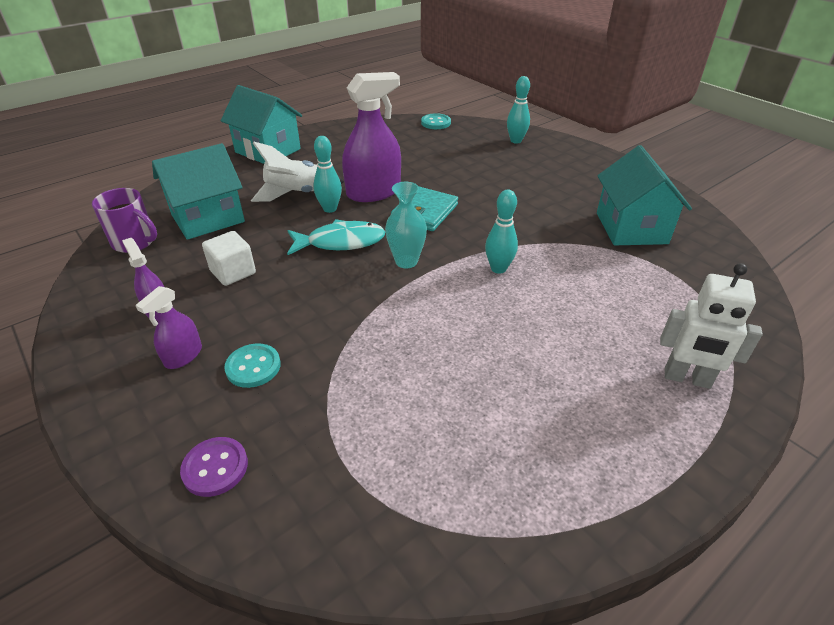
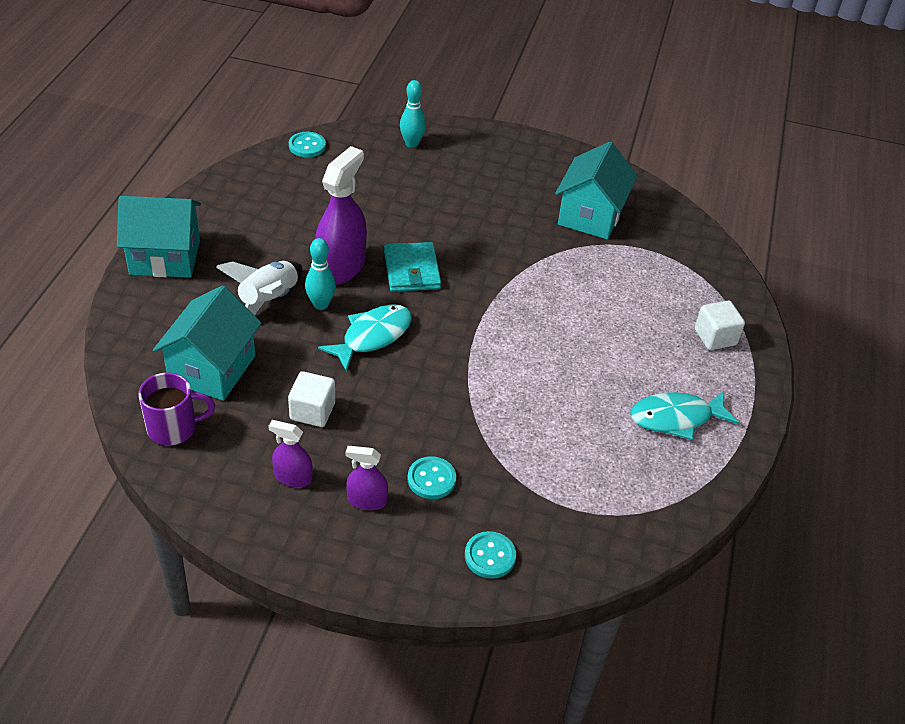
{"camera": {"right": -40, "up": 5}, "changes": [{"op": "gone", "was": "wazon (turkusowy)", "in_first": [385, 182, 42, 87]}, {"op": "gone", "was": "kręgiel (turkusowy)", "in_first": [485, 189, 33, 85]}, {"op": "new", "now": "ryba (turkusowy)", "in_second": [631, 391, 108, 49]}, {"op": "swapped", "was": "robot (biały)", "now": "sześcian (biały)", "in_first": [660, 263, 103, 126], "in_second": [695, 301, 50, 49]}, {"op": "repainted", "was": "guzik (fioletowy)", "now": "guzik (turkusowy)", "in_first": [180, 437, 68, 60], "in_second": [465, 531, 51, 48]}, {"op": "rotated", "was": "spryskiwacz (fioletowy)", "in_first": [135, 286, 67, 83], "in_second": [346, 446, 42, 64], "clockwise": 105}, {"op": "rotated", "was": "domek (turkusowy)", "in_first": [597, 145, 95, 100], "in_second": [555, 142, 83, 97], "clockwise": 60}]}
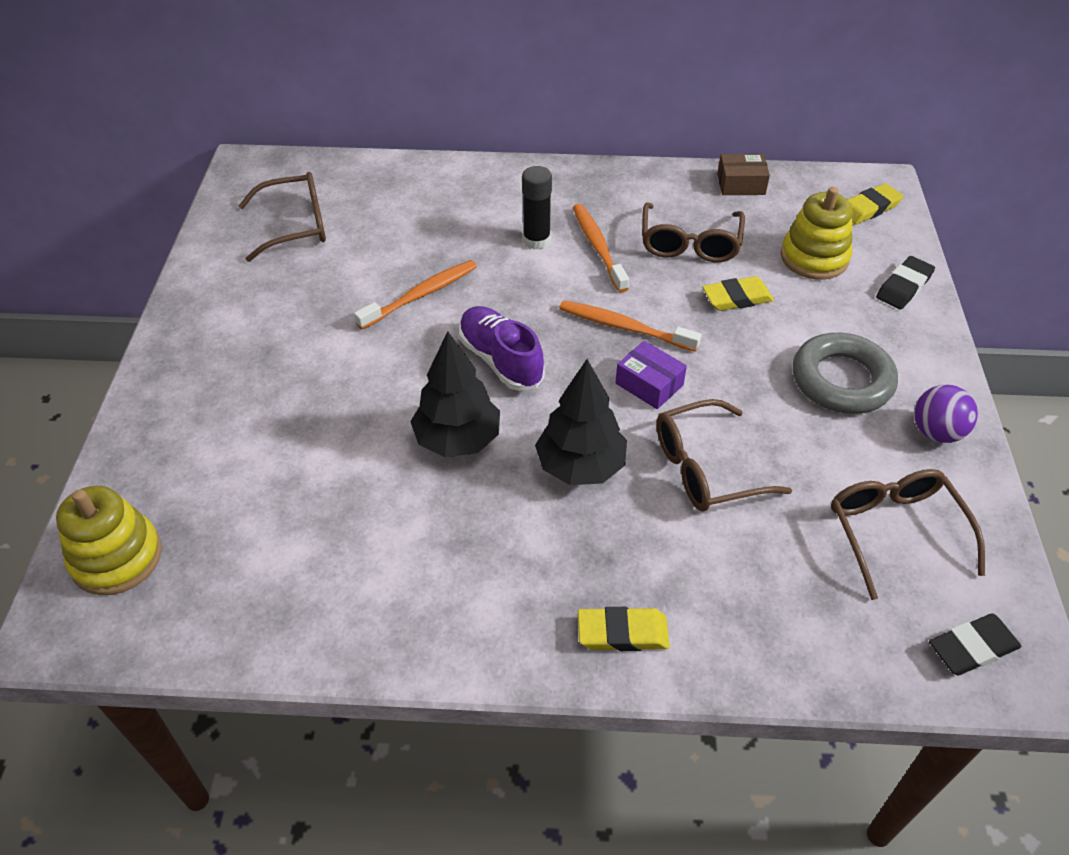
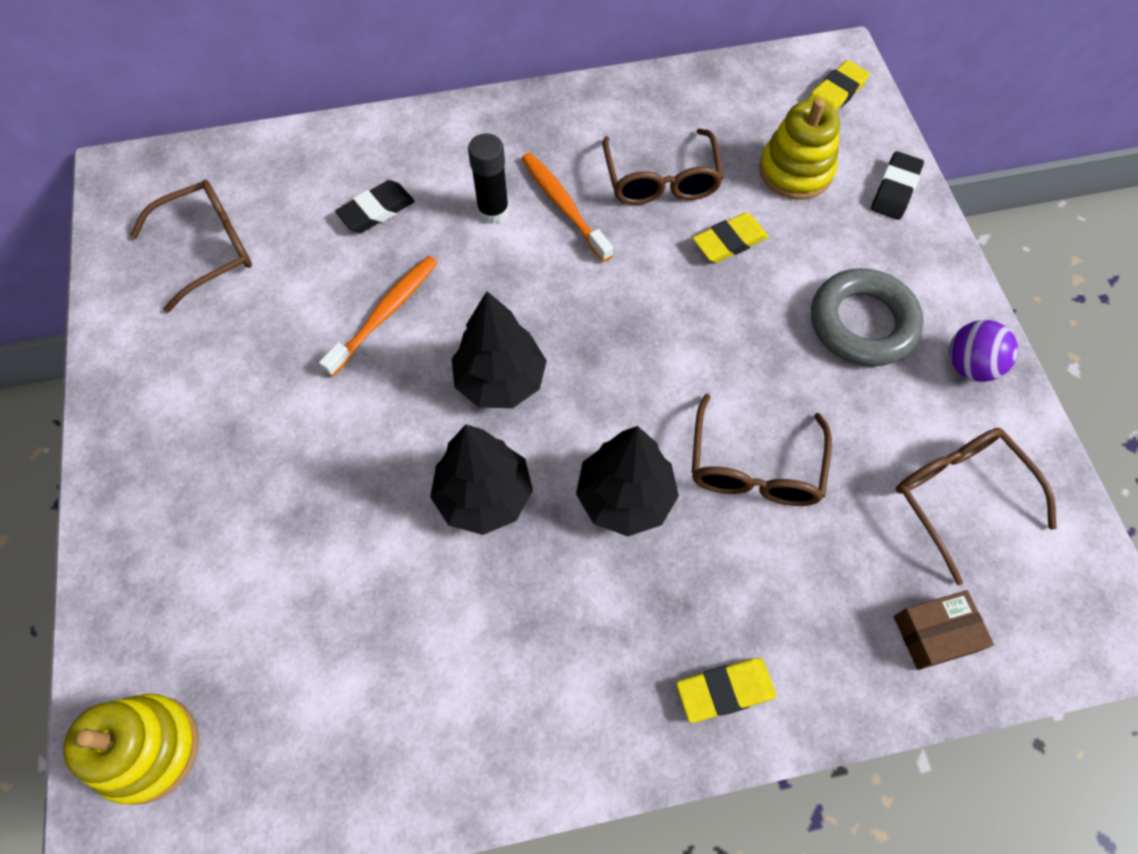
{"camera": {"right": -15, "up": 15}, "changes": [{"op": "gone", "was": "szczoteczka do zębów (pomarańczowy)", "in_first": [559, 300, 142, 52]}, {"op": "gone", "was": "pudełko (fioletowy)", "in_first": [615, 341, 72, 68]}, {"op": "shifted", "was": "pudełko (brązowy)", "in_first": [717, 154, 53, 41], "in_second": [894, 590, 100, 80]}, {"op": "shifted", "was": "gumka do mazania (czarny)", "in_first": [929, 613, 92, 62], "in_second": [335, 180, 80, 53]}, {"op": "swapped", "was": "but (fioletowy)", "now": "drzewko (czarny)", "in_first": [459, 306, 86, 85], "in_second": [452, 291, 95, 117]}, {"op": "rotated", "was": "okulary (brązowy)", "in_first": [656, 399, 136, 112], "in_second": [692, 394, 140, 112], "clockwise": -45}]}
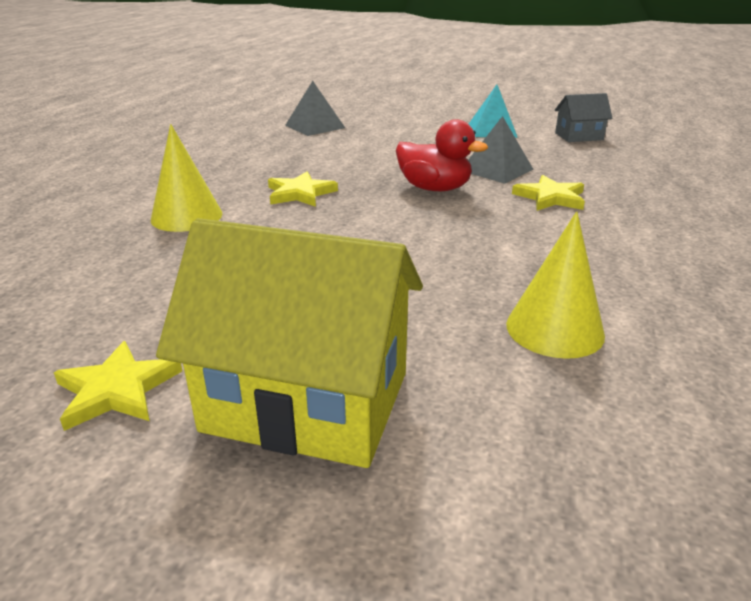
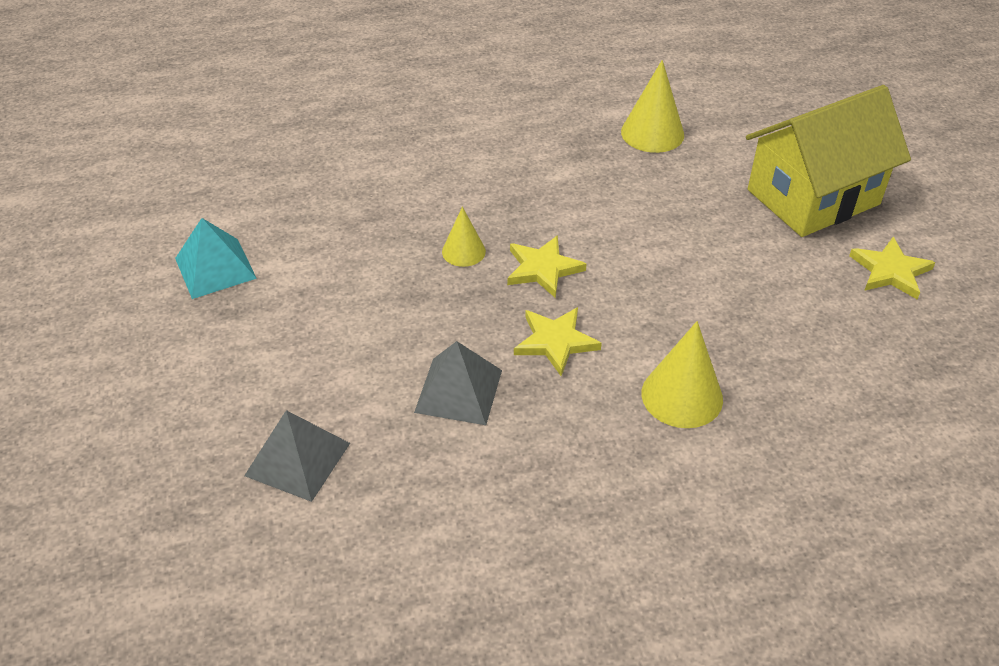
{"camera": {"right": -120, "up": 15}, "changes": [{"op": "gone", "was": "domek (szary)", "in_first": [555, 93, 58, 49]}, {"op": "shifted", "was": "piramida (szary)", "in_first": [468, 116, 66, 68], "in_second": [414, 341, 88, 84]}, {"op": "shifted", "was": "gwiazda (żółty)", "in_first": [512, 175, 73, 36], "in_second": [507, 235, 79, 63]}, {"op": "swapped", "was": "kaczka (czerwony)", "now": "stożek (żółty)", "in_first": [396, 119, 92, 72], "in_second": [442, 207, 44, 60]}, {"op": "rotated", "was": "domek (żółty)", "in_first": [156, 218, 267, 250], "in_second": [746, 85, 165, 152], "clockwise": 75}]}
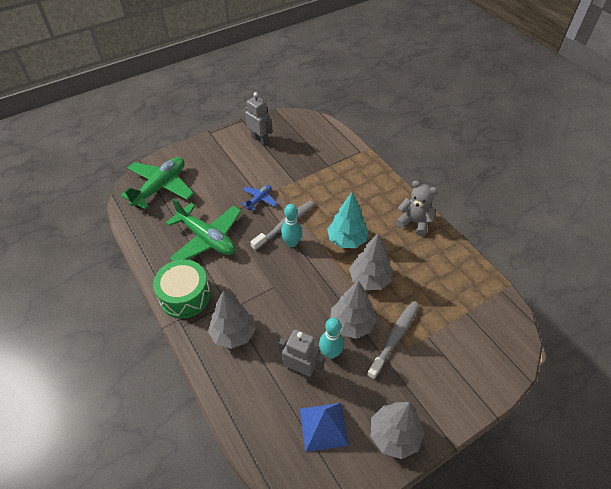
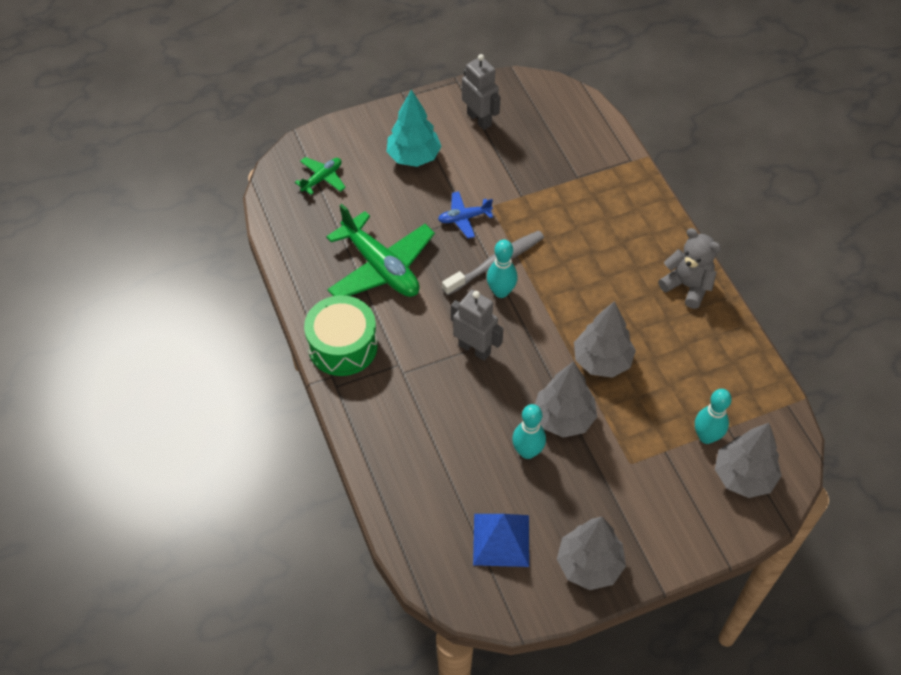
{"camera": {"right": 10, "up": 5}, "changes": [{"op": "gone", "was": "szczoteczka do zębów (szary)", "in_first": [367, 301, 52, 79]}, {"op": "new", "now": "kręgiel (turkusowy)", "in_second": [695, 389, 37, 55]}, {"op": "shifted", "was": "drzewko (szary)", "in_first": [208, 290, 48, 59], "in_second": [715, 423, 66, 75]}, {"op": "shifted", "was": "robot (szary)", "in_first": [278, 329, 47, 51], "in_second": [451, 290, 53, 71]}, {"op": "shifted", "was": "drzewko (turkusowy)", "in_first": [327, 192, 41, 56], "in_second": [387, 89, 55, 78]}, {"op": "rotated", "was": "samolot (niebieski)", "in_first": [242, 185, 35, 26], "in_second": [438, 191, 55, 48], "clockwise": -150}, {"op": "scaled", "was": "samolot (zielony)", "in_first": [121, 157, 73, 52], "in_second": [295, 157, 51, 38], "ratio": 0.49}]}
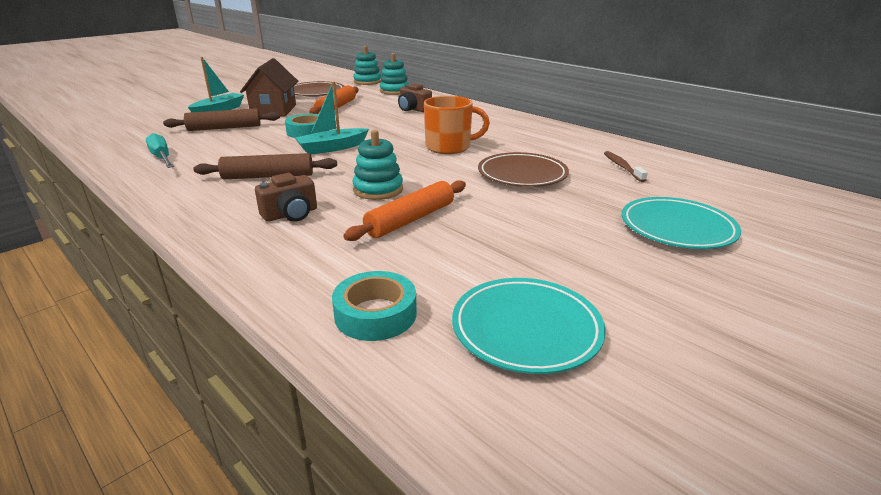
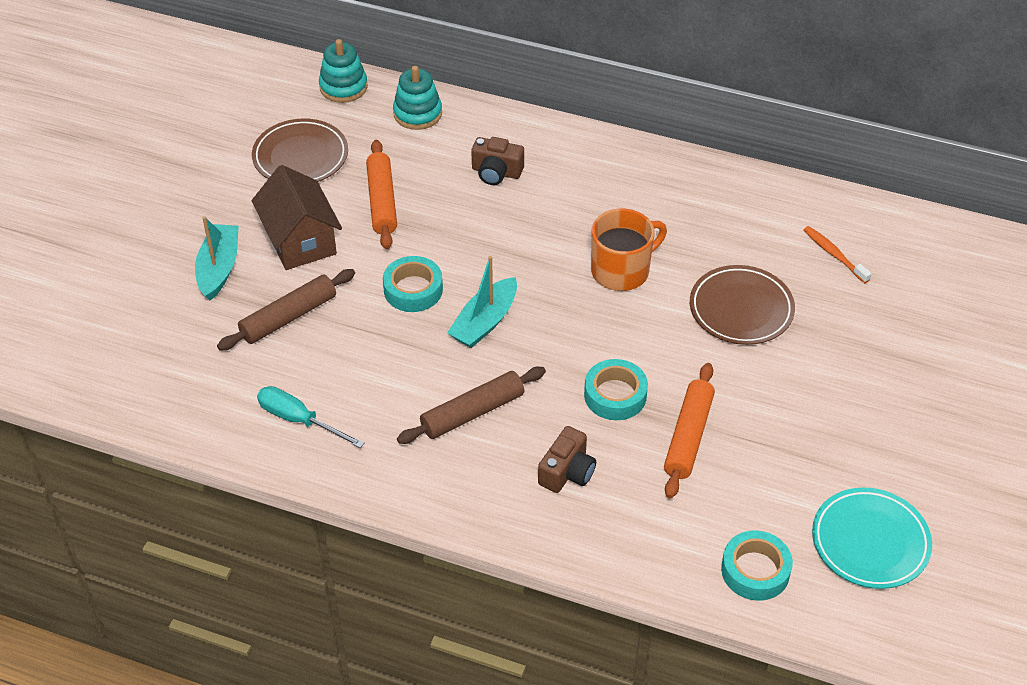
{"camera": {"right": -25, "up": 20}, "changes": [{"op": "gone", "was": "talerz (turkusowy)", "in_first": [621, 197, 120, 52]}, {"op": "swapped", "was": "zabawka nakładanka (turkusowy)", "now": "taśma klejąca (turkusowy)", "in_first": [352, 130, 51, 70], "in_second": [584, 359, 64, 61]}, {"op": "repainted", "was": "szczoteczka do zębów (brązowy)", "now": "szczoteczka do zębów (pomarańczowy)", "in_first": [604, 151, 44, 31], "in_second": [804, 226, 68, 57]}]}
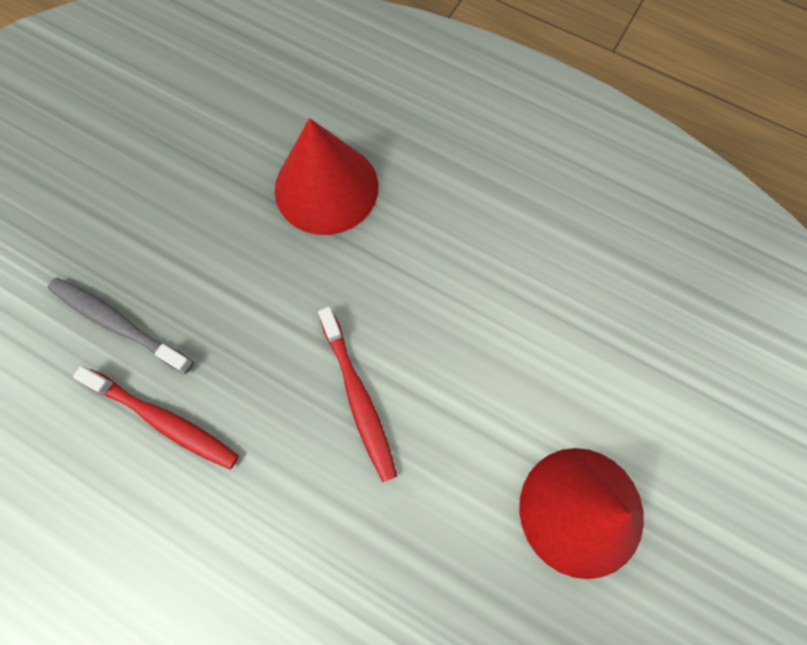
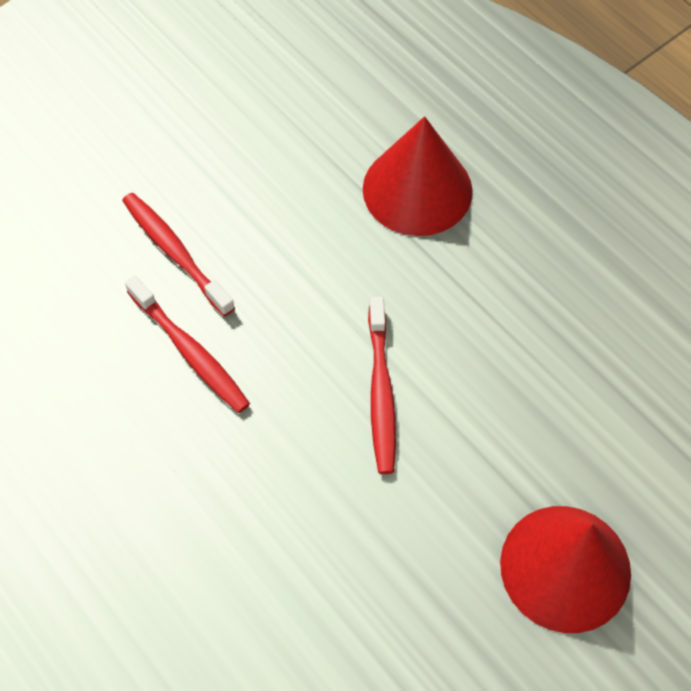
{"camera": {"right": 20, "up": -10}, "changes": [{"op": "repainted", "was": "szczoteczka do zębów (szary)", "now": "szczoteczka do zębów (czerwony)", "in_first": [48, 278, 146, 96], "in_second": [122, 193, 113, 123]}]}
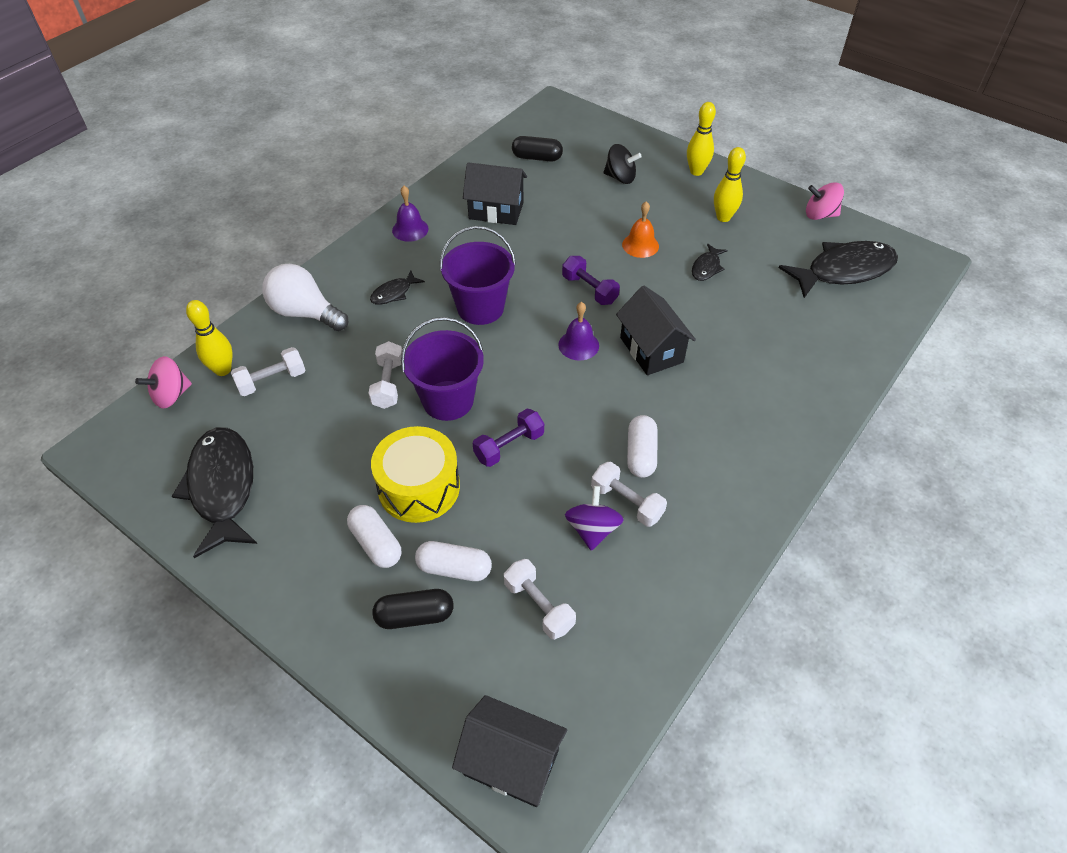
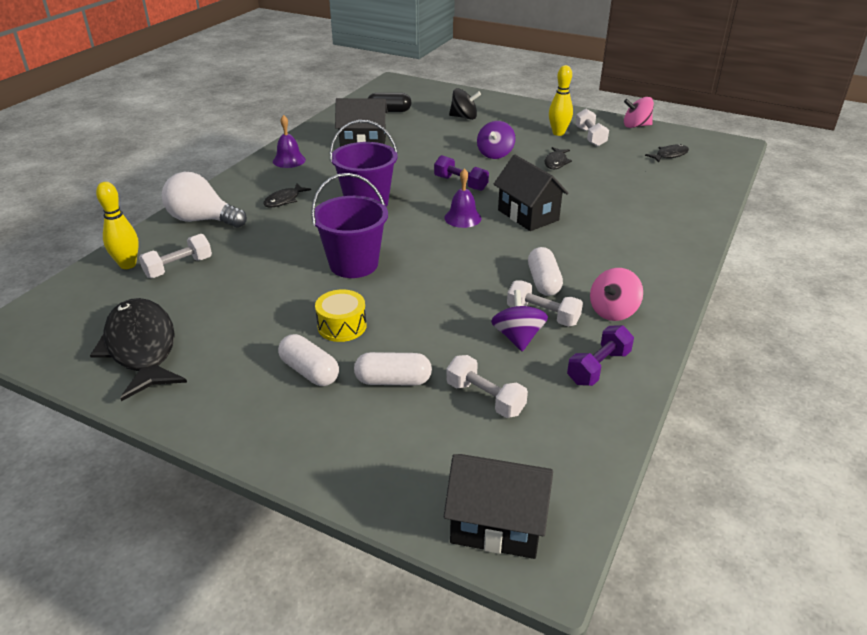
{"camera": {"right": -10, "up": -15}, "changes": [{"op": "gone", "was": "kapsułka (czarny)", "in_first": [372, 589, 82, 40]}, {"op": "gone", "was": "kręgiel (żółty)", "in_first": [687, 102, 29, 74]}, {"op": "shifted", "was": "bączek (różowy)", "in_first": [135, 356, 57, 53], "in_second": [590, 268, 53, 53]}, {"op": "shifted", "was": "hantel (biały)", "in_first": [368, 341, 34, 68], "in_second": [575, 109, 34, 37]}, {"op": "shifted", "was": "hantel (fioletowy)", "in_first": [473, 409, 71, 58], "in_second": [567, 325, 67, 61]}, {"op": "swapped", "was": "dzwonek (pomarańczowy)", "now": "bączek (fioletowy)", "in_first": [622, 201, 37, 57], "in_second": [477, 121, 38, 38]}, {"op": "scaled", "was": "bęben (żółty)", "in_first": [371, 426, 89, 97], "in_second": [315, 289, 51, 53], "ratio": 0.61}, {"op": "scaled", "was": "ryba (czarny)", "in_first": [779, 241, 119, 57], "in_second": [645, 144, 44, 19], "ratio": 0.47}]}
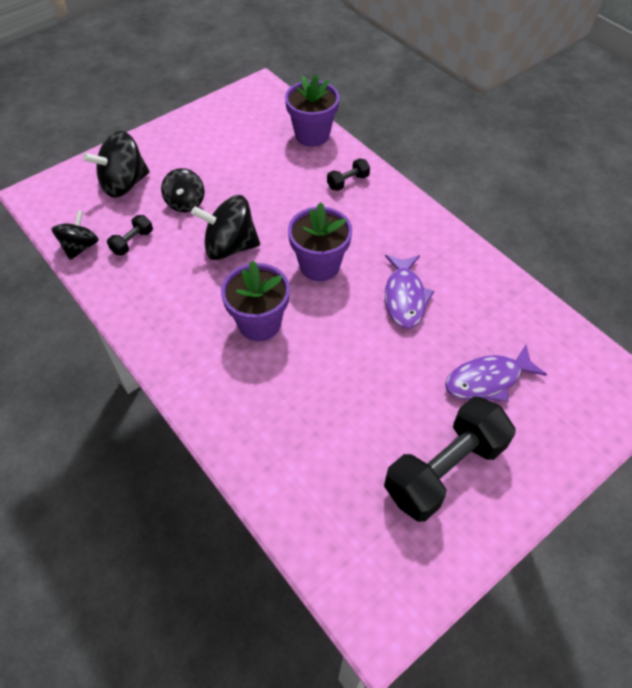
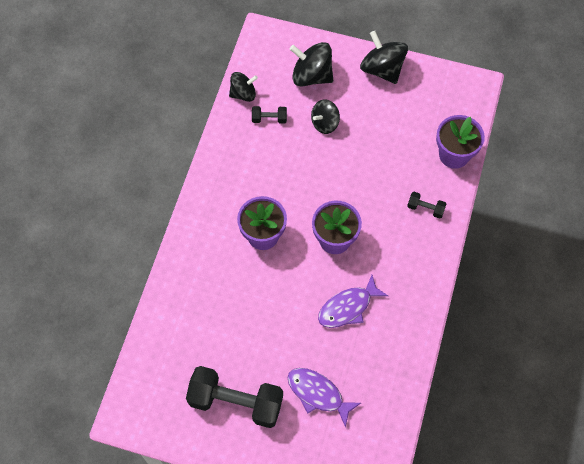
{"camera": {"right": 55, "up": 10}, "changes": [{"op": "shifted", "was": "bączek (czarny)", "in_first": [191, 195, 69, 65], "in_second": [360, 31, 48, 53]}]}
